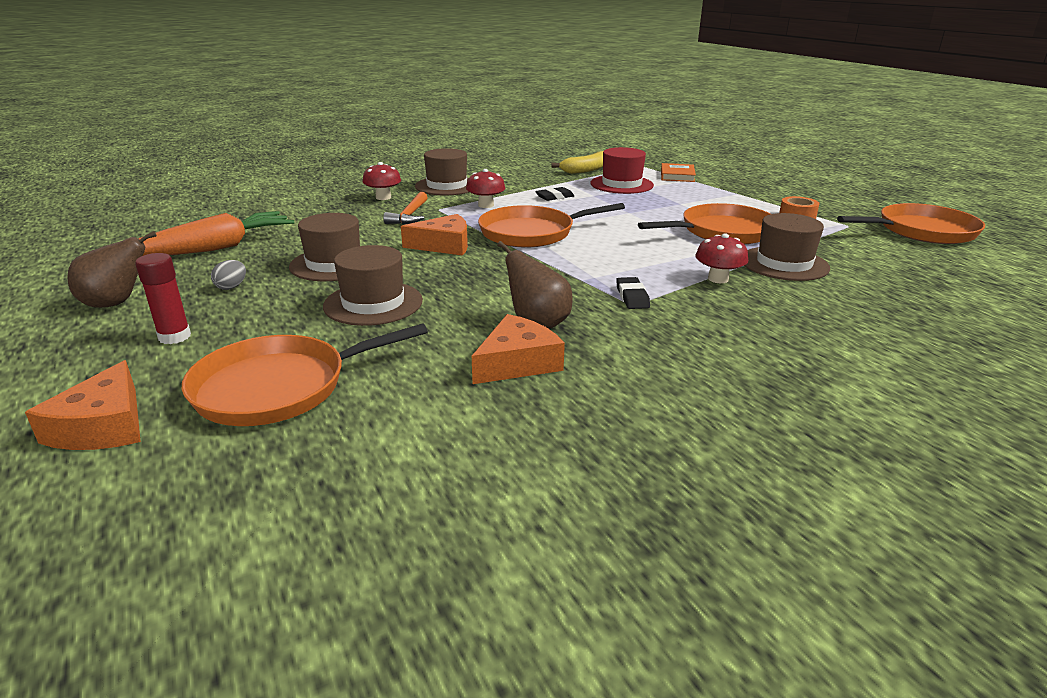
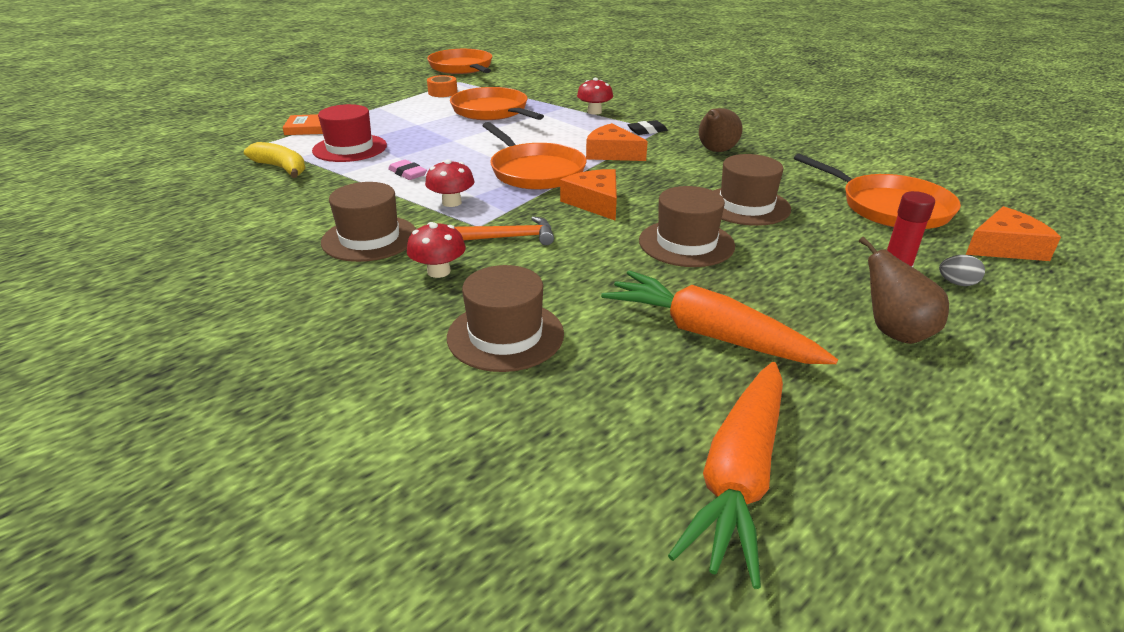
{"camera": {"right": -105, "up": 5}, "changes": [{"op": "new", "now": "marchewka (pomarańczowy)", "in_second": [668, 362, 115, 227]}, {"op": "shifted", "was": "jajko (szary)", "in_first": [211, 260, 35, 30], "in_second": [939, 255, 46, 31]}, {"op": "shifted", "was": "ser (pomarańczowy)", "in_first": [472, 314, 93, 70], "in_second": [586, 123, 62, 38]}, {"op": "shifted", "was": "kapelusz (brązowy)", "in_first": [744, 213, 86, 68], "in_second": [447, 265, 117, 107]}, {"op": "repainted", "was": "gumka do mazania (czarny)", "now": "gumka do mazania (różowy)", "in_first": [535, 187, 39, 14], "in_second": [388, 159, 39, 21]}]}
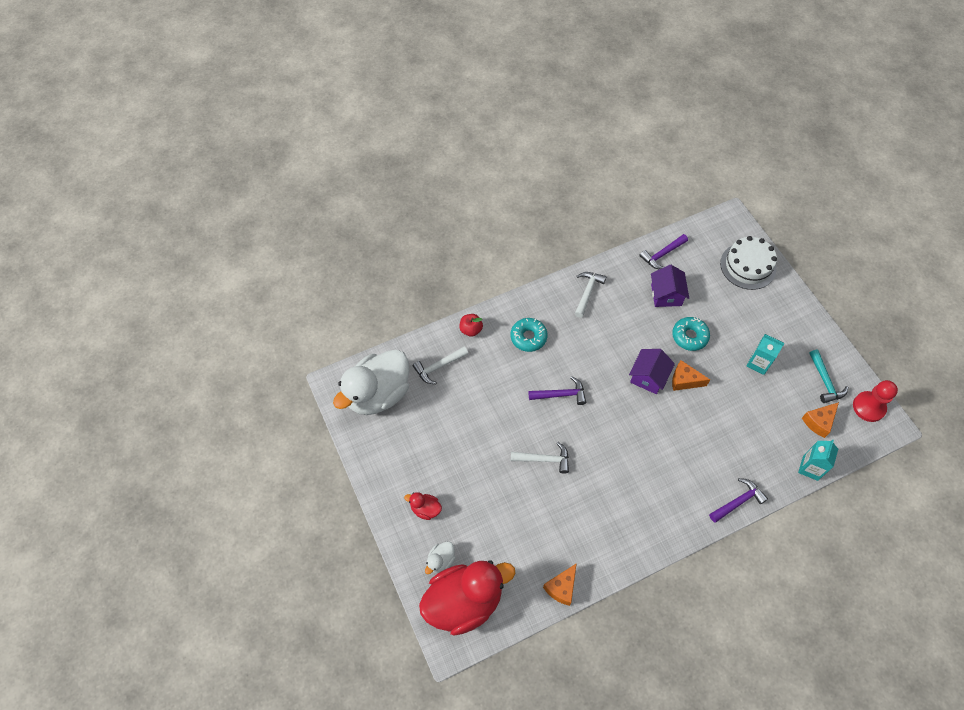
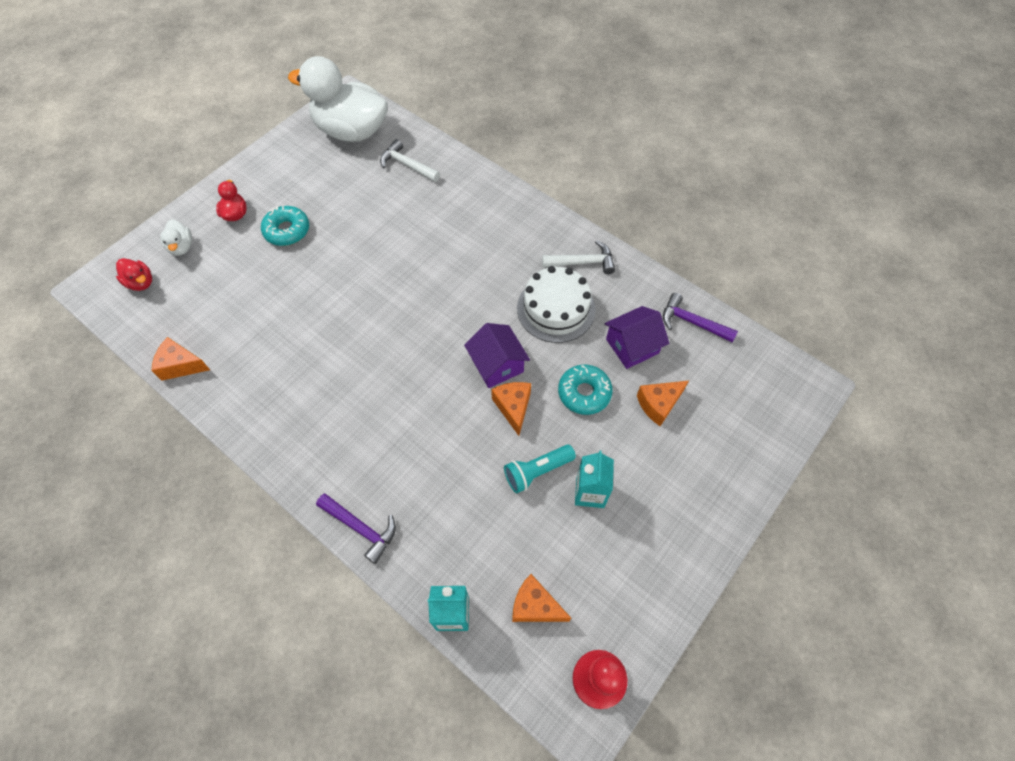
{"camera": {"right": 65, "up": 0}, "changes": [{"op": "gone", "was": "jabłko (czerwony)", "in_first": [459, 314, 24, 23]}, {"op": "gone", "was": "młotek (biały)", "in_first": [511, 442, 58, 32]}, {"op": "gone", "was": "młotek (fioletowy)", "in_first": [529, 376, 57, 29]}, {"op": "gone", "was": "młotek (turkusowy)", "in_first": [809, 349, 39, 54]}, {"op": "new", "now": "latarka (turkusowy)", "in_second": [504, 445, 72, 48]}, {"op": "new", "now": "ser (pomarańczowy)", "in_second": [637, 381, 52, 45]}, {"op": "shifted", "was": "donut (turkusowy)", "in_first": [510, 318, 38, 34], "in_second": [261, 206, 48, 40]}, {"op": "shifted", "was": "tort (biały)", "in_first": [720, 236, 57, 54], "in_second": [517, 266, 79, 77]}, {"op": "rotated", "was": "kaczka (biały)", "in_first": [425, 541, 31, 33], "in_second": [160, 219, 32, 37], "clockwise": -120}, {"op": "rotated", "was": "domek (fioletowy)", "in_first": [629, 349, 46, 45], "in_second": [464, 323, 66, 65], "clockwise": 60}, {"op": "scaled", "was": "kaczka (czerwony)", "in_first": [419, 560, 96, 76], "in_second": [116, 258, 36, 33], "ratio": 0.41}]}
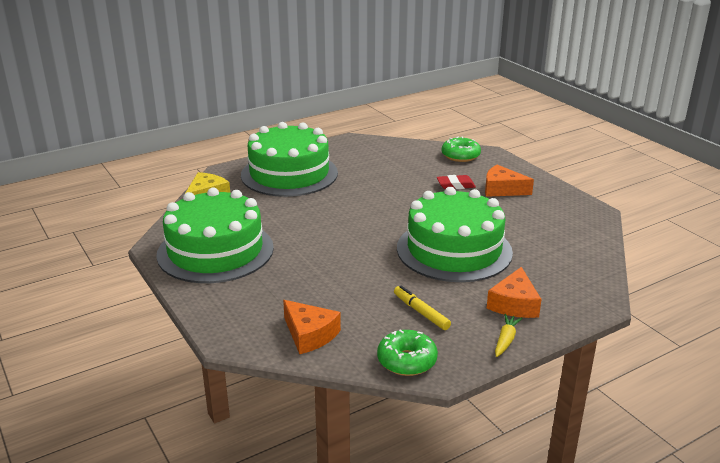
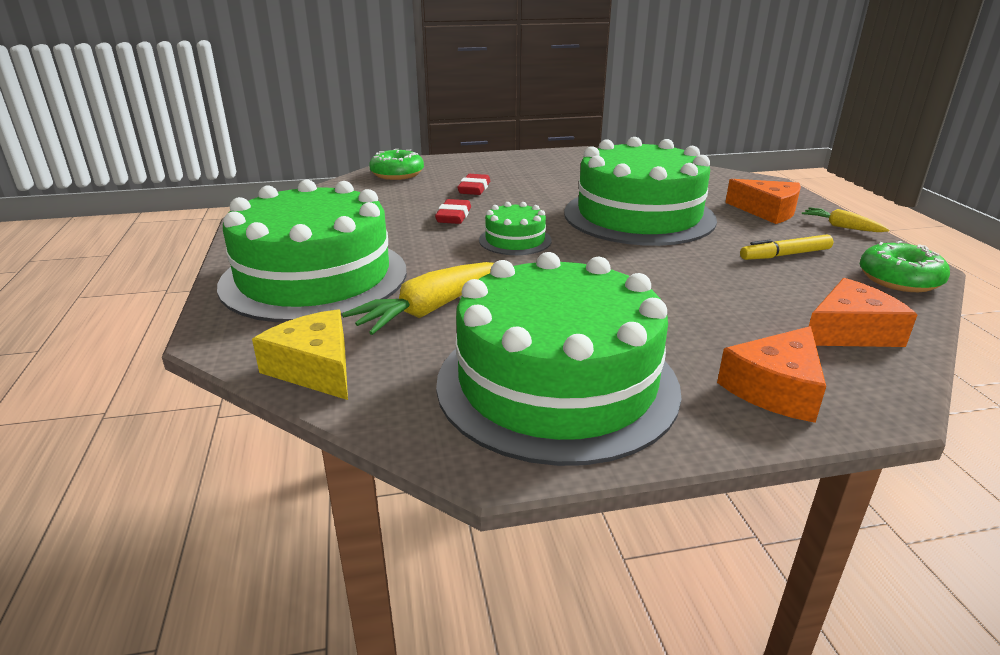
{"camera": {"right": -70, "up": 0}, "changes": [{"op": "new", "now": "marchewka (żółty)", "in_second": [342, 262, 152, 73]}, {"op": "new", "now": "gumka do mazania (czerwony)", "in_second": [435, 199, 36, 25]}, {"op": "new", "now": "tort (zielony)", "in_second": [479, 202, 73, 53]}, {"op": "shifted", "was": "ser (pomarańczowy)", "in_first": [485, 165, 49, 32], "in_second": [717, 326, 109, 97]}]}
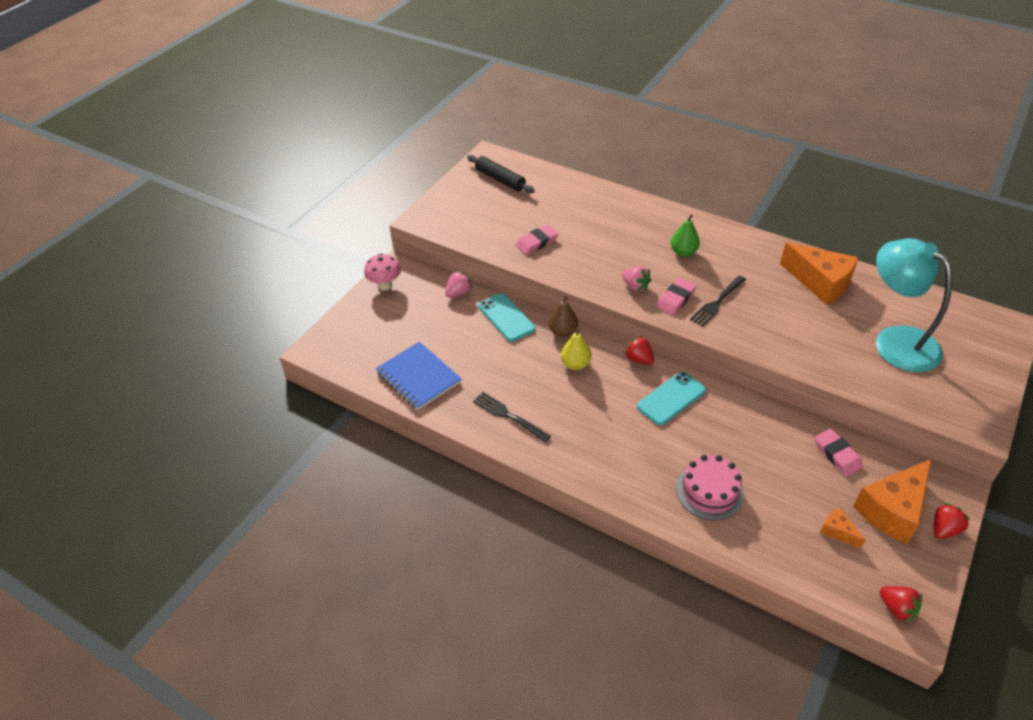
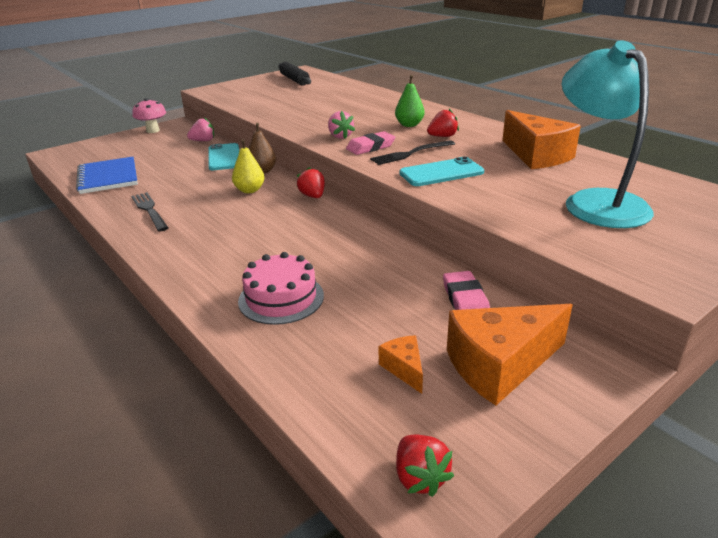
{"camera": {"right": 20, "up": -15}, "changes": [{"op": "gone", "was": "gumka do mazania (różowy)", "in_first": [516, 225, 42, 30]}, {"op": "shifted", "was": "telefon (turkusowy)", "in_first": [637, 371, 69, 55], "in_second": [399, 157, 85, 29]}, {"op": "shifted", "was": "truskawka (czerwony)", "in_first": [934, 503, 36, 36], "in_second": [427, 109, 32, 28]}]}
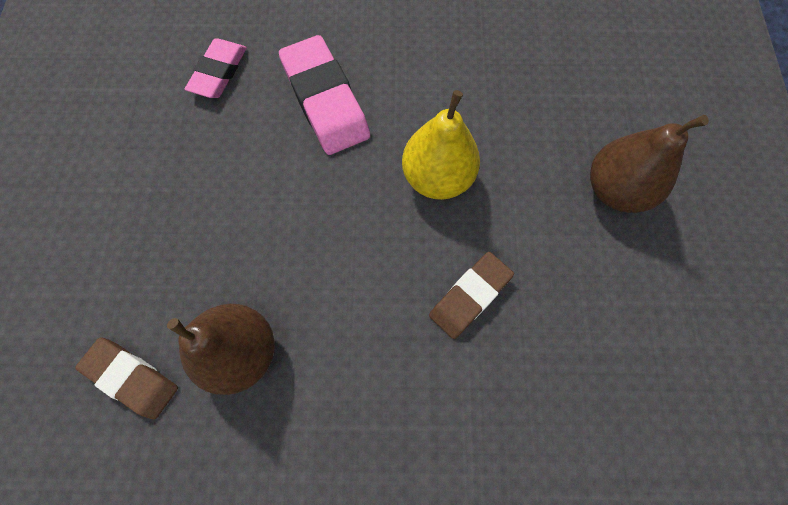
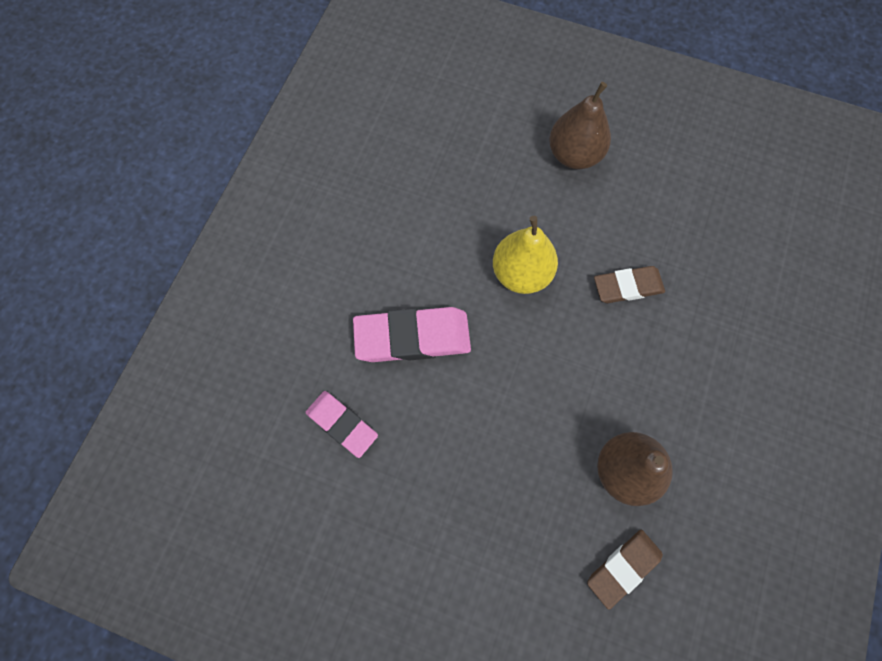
{"camera": {"right": -70, "up": 0}, "changes": [{"op": "rotated", "was": "gumka do mazania (brązowy)", "in_first": [429, 252, 85, 87], "in_second": [594, 266, 71, 37], "clockwise": -75}]}
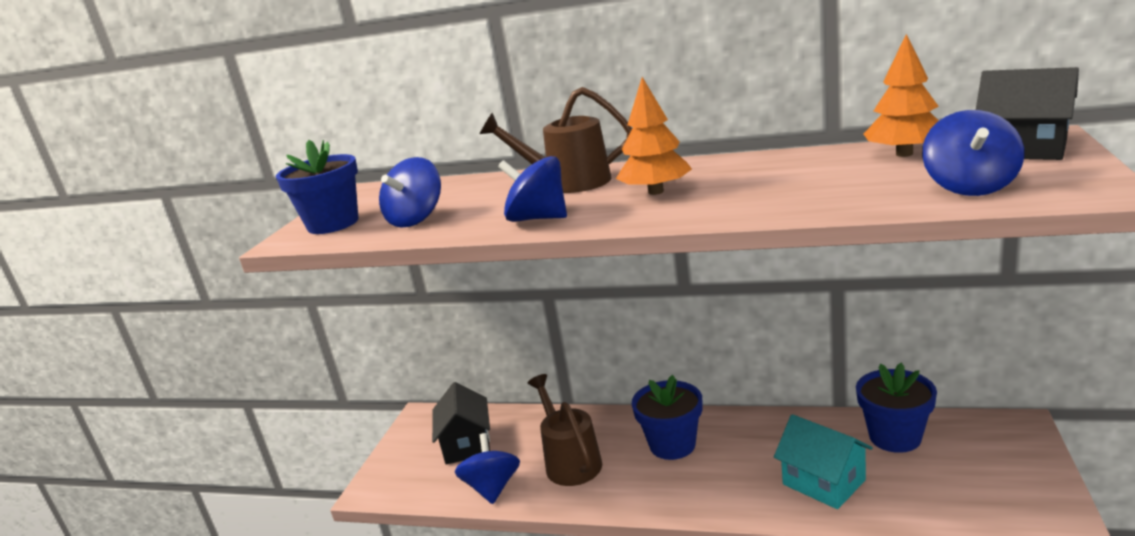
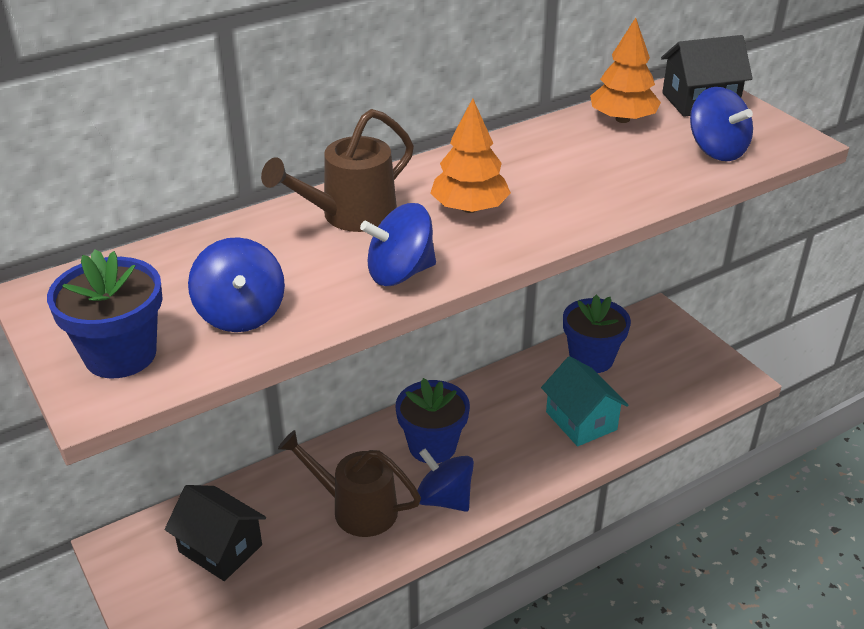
{"camera": {"right": -50, "up": 15}, "changes": [{"op": "shifted", "was": "bączek (niebieski)", "in_first": [455, 433, 65, 71], "in_second": [417, 448, 57, 64]}, {"op": "rotated", "was": "domek (turkusowy)", "in_first": [774, 414, 99, 95], "in_second": [541, 356, 87, 90], "clockwise": 60}]}
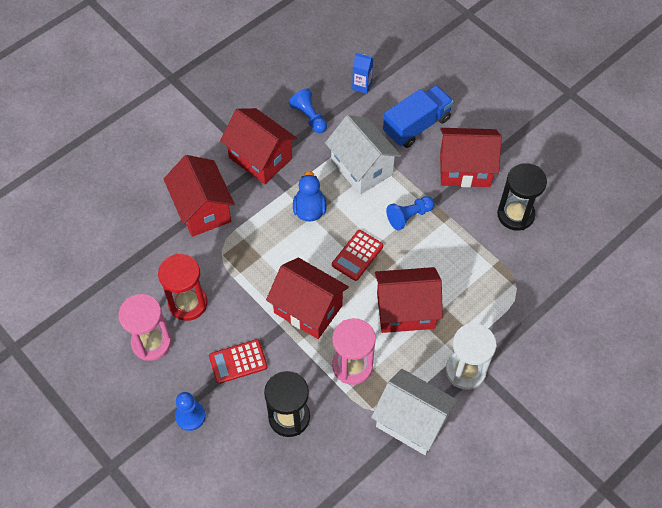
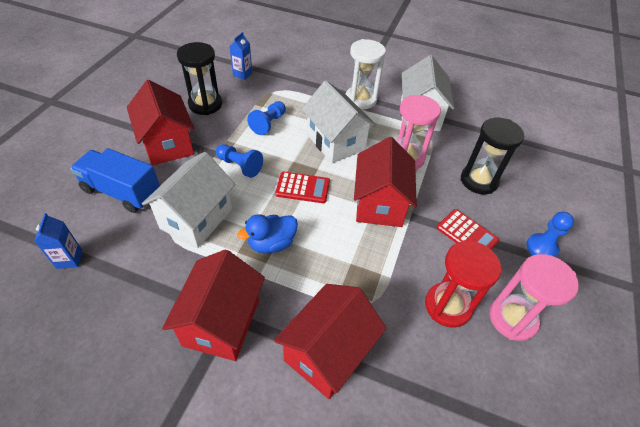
{"camera": {"right": -120, "up": -10}, "changes": [{"op": "new", "now": "karton mleka (niebieski)", "in_second": [229, 32, 23, 48]}, {"op": "shifted", "was": "pionek (niebieski)", "in_first": [289, 89, 38, 44], "in_second": [247, 101, 39, 34]}, {"op": "repainted", "was": "domek (czerwony)", "now": "domek (biały)", "in_first": [374, 267, 69, 66], "in_second": [302, 81, 74, 82]}]}
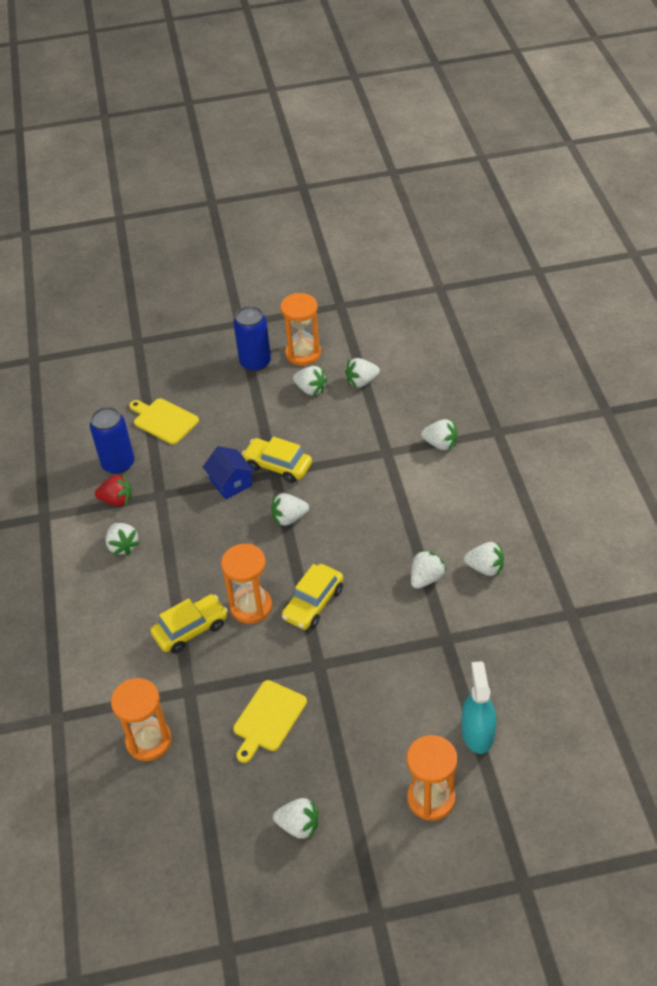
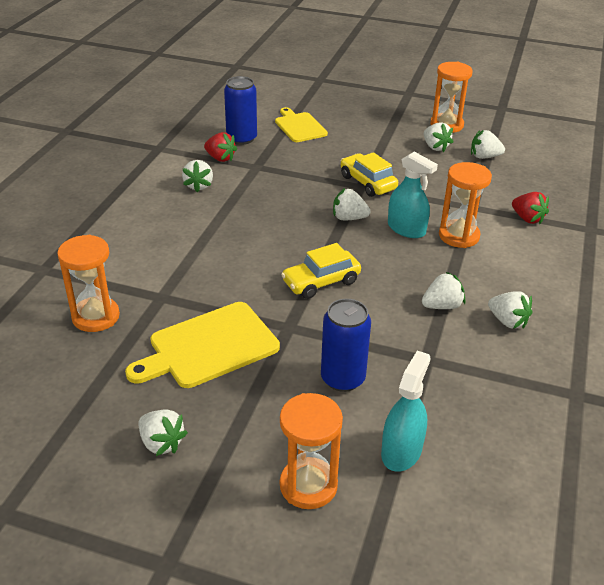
{"camera": {"right": 25, "up": -10}, "changes": [{"op": "gone", "was": "samochód (żółty)", "in_first": [151, 594, 77, 60]}, {"op": "gone", "was": "domek (niebieski)", "in_first": [203, 446, 52, 53]}, {"op": "new", "now": "spryskiwacz (turkusowy)", "in_second": [388, 152, 50, 86]}, {"op": "shifted", "was": "klepsydra (pomarańczowy)", "in_first": [221, 544, 51, 80], "in_second": [439, 162, 53, 86]}, {"op": "shifted", "was": "puszka (niebieski)", "in_first": [233, 306, 38, 65], "in_second": [321, 299, 50, 93]}, {"op": "repainted", "was": "truskawka (biały)", "now": "truskawka (czerwony)", "in_first": [421, 419, 36, 32], "in_second": [512, 192, 37, 32]}, {"op": "scaled", "was": "deska do krojenia (żółty)", "in_first": [233, 680, 74, 83], "in_second": [125, 302, 155, 86], "ratio": 1.52}]}
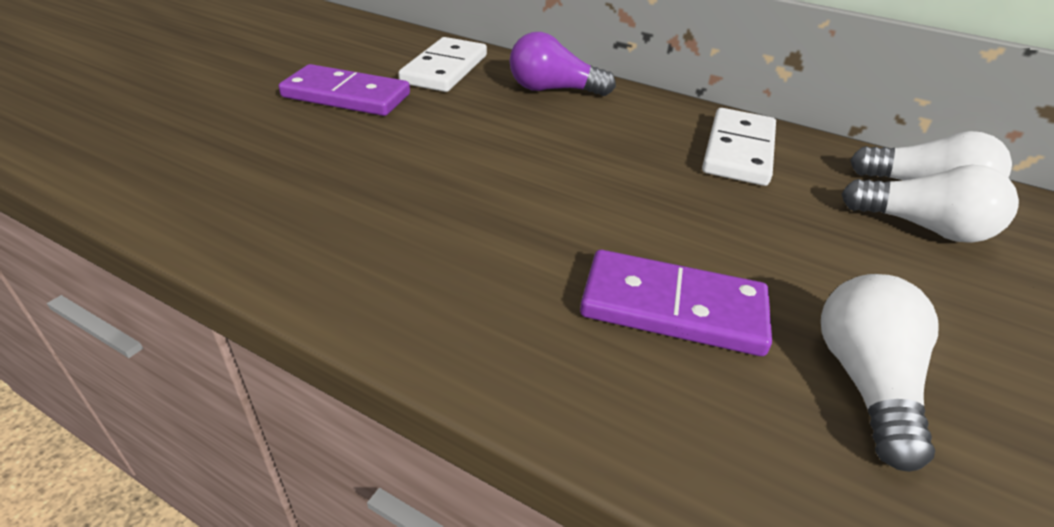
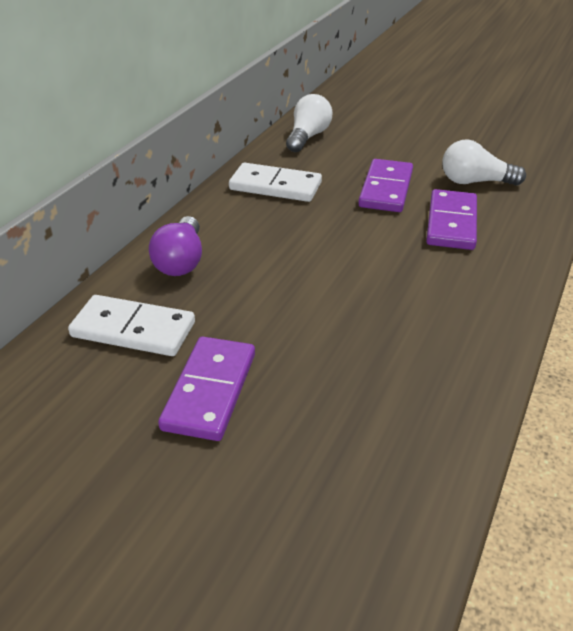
{"camera": {"right": -90, "up": 0}, "changes": [{"op": "gone", "was": "żarówka (biały)", "in_first": [842, 165, 177, 78]}, {"op": "new", "now": "kostka domina (fioletowy)", "in_second": [358, 159, 55, 53]}]}
